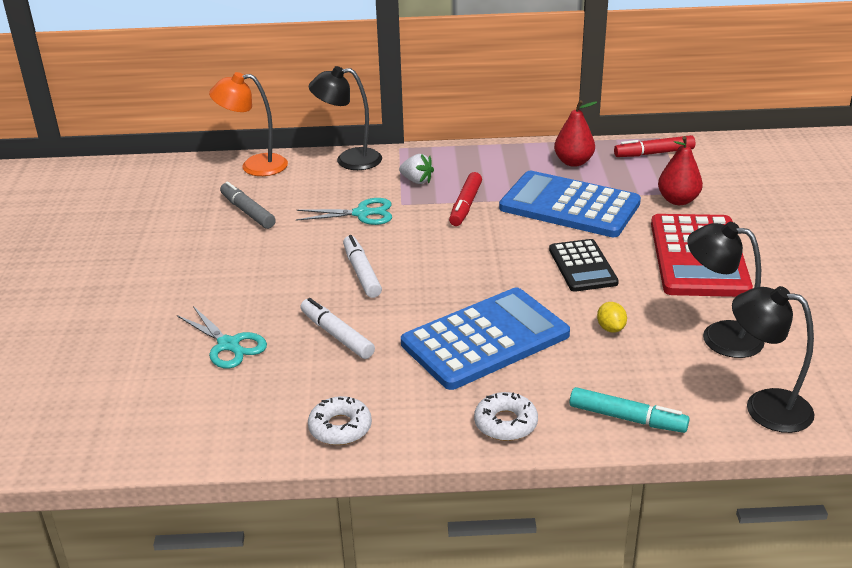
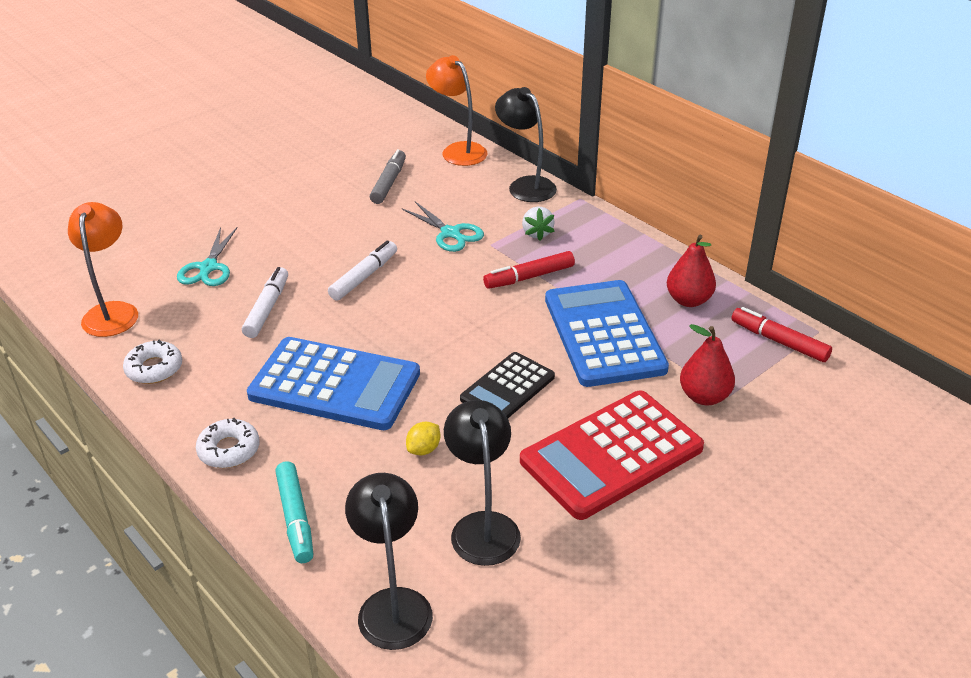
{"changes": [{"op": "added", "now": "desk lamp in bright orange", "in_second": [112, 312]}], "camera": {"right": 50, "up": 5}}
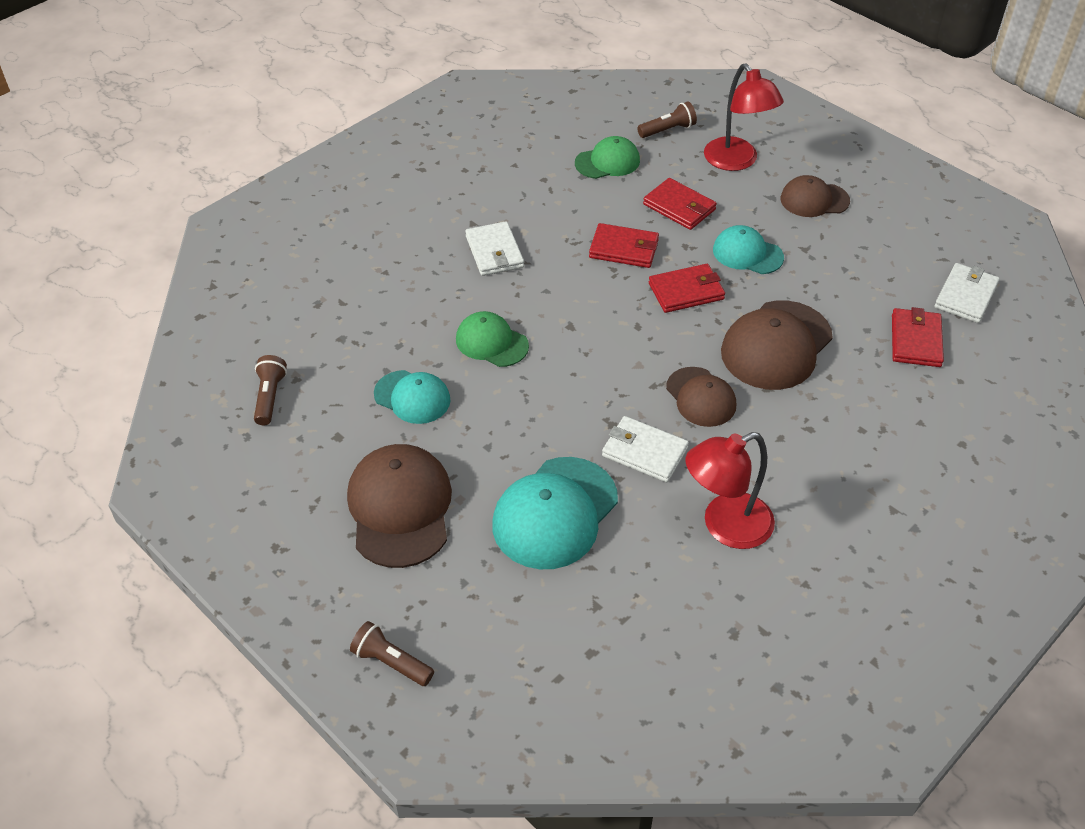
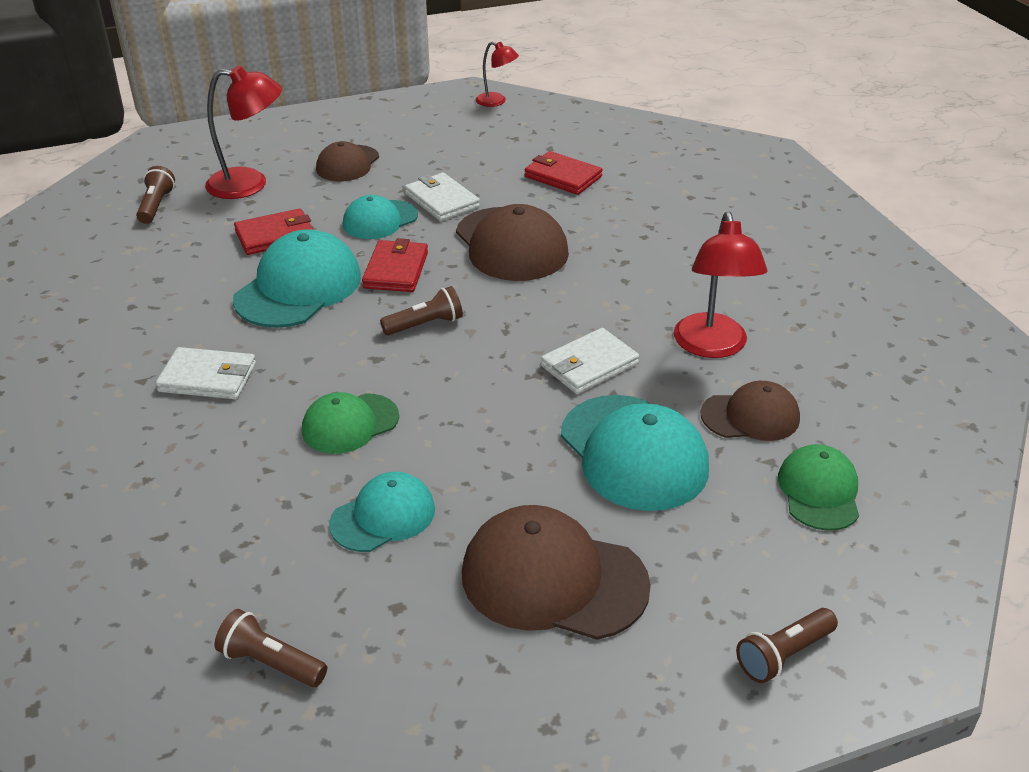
{"changes": [{"op": "moved", "was": "cap in green", "in_first": [607, 162], "in_second": [819, 491]}, {"op": "replaced", "was": "wallet in red", "now": "cap in teal", "in_first": [624, 249], "in_second": [298, 288]}, {"op": "moved", "was": "cap in brown", "in_first": [701, 397], "in_second": [750, 416]}, {"op": "moved", "was": "wallet in pure white", "in_first": [965, 296], "in_second": [442, 200]}, {"op": "added", "now": "flashlight in brown", "in_second": [425, 325]}, {"op": "added", "now": "desk lamp in red", "in_second": [496, 101]}], "camera": {"right": -65, "up": -10}}
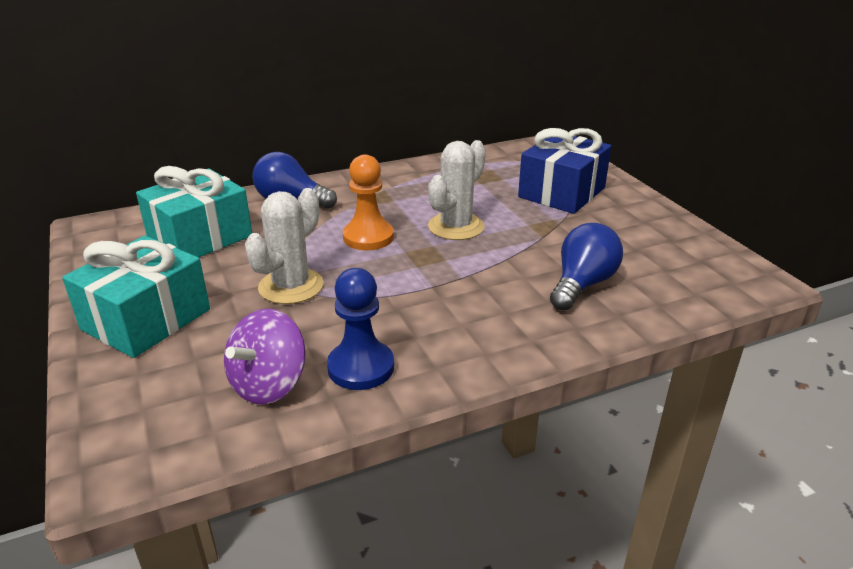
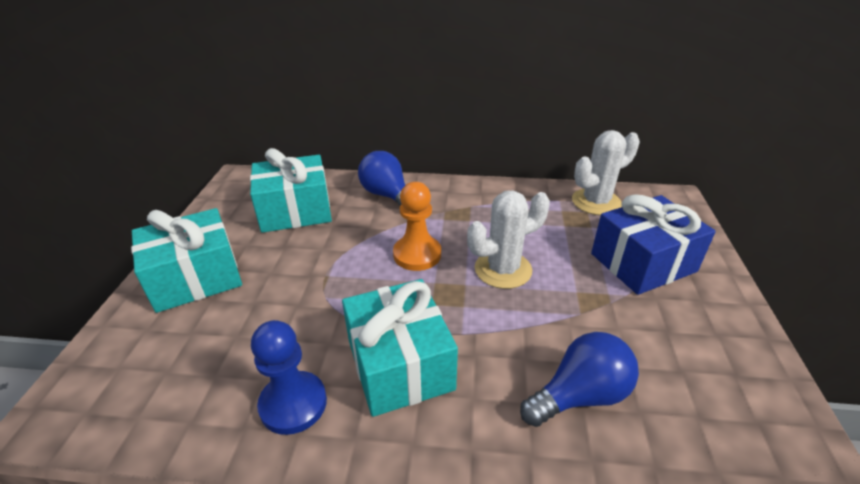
{"changes": [{"op": "removed", "was": "whirligig in purple", "in_first": [269, 384]}, {"op": "moved", "was": "cactus in pure white", "in_first": [291, 286], "in_second": [596, 202]}, {"op": "added", "now": "wrapped gift in teal", "in_second": [400, 364]}], "camera": {"right": 30, "up": 5}}
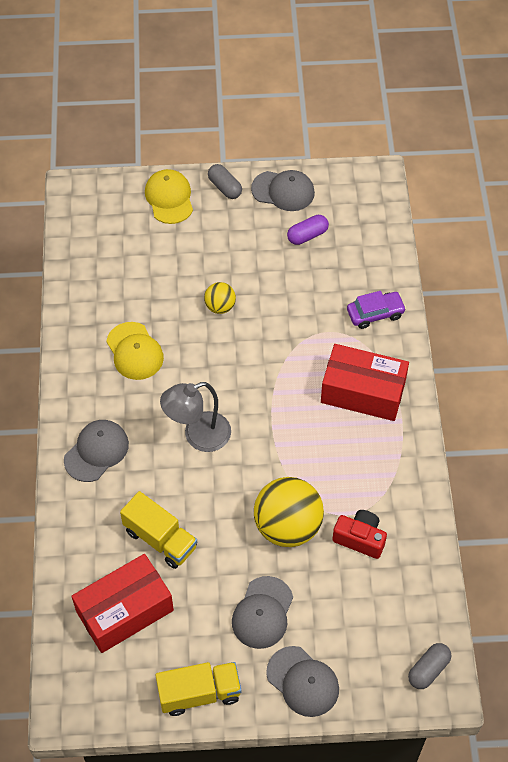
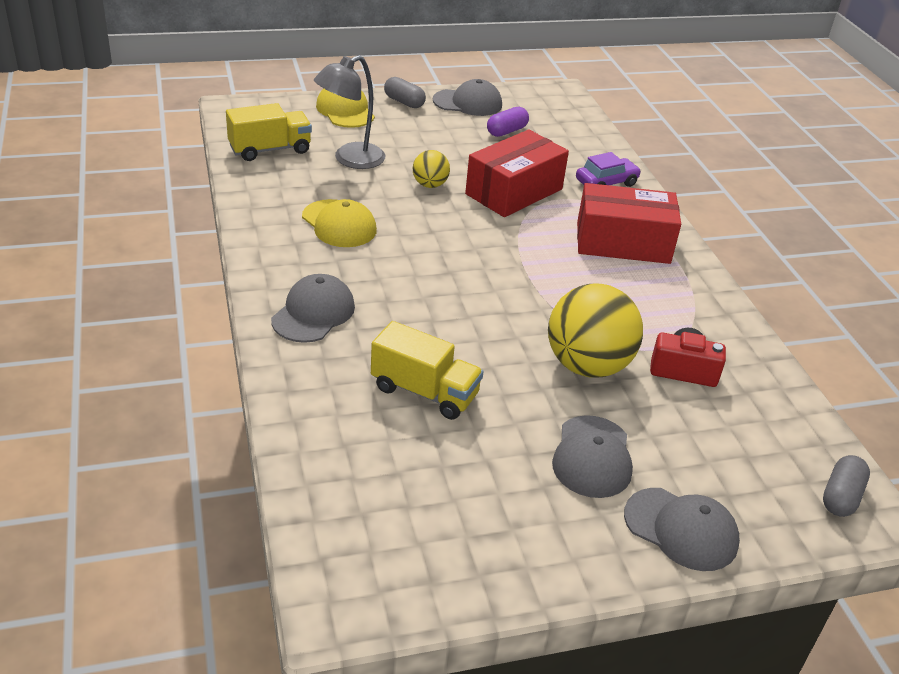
{"changes": [{"op": "moved", "was": "box in red", "in_first": [124, 611], "in_second": [514, 191]}, {"op": "moved", "was": "lorry in yellow", "in_first": [199, 693], "in_second": [270, 149]}, {"op": "moved", "was": "desk lamp in gray", "in_first": [198, 436], "in_second": [350, 159]}], "camera": {"right": -15, "up": -20}}
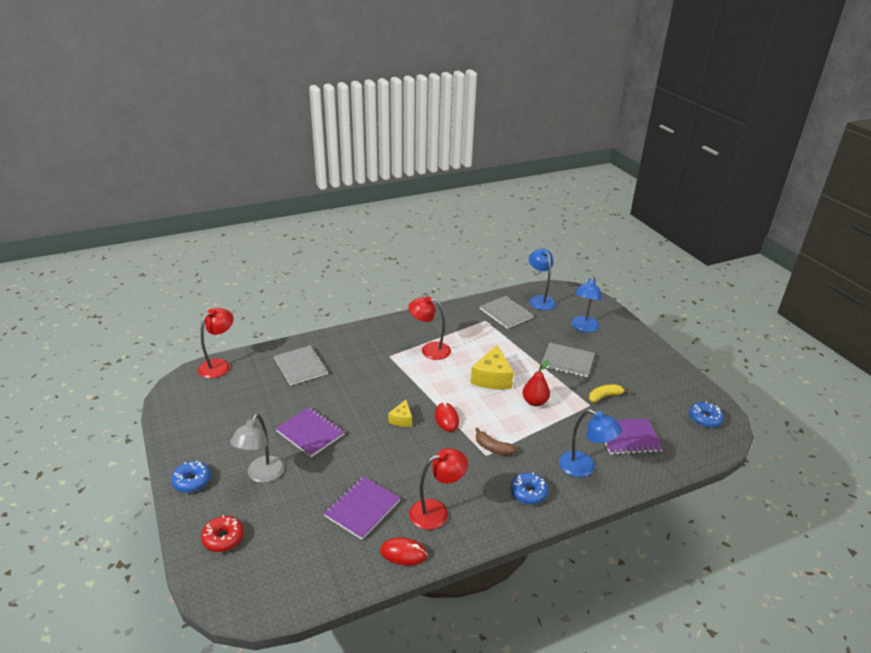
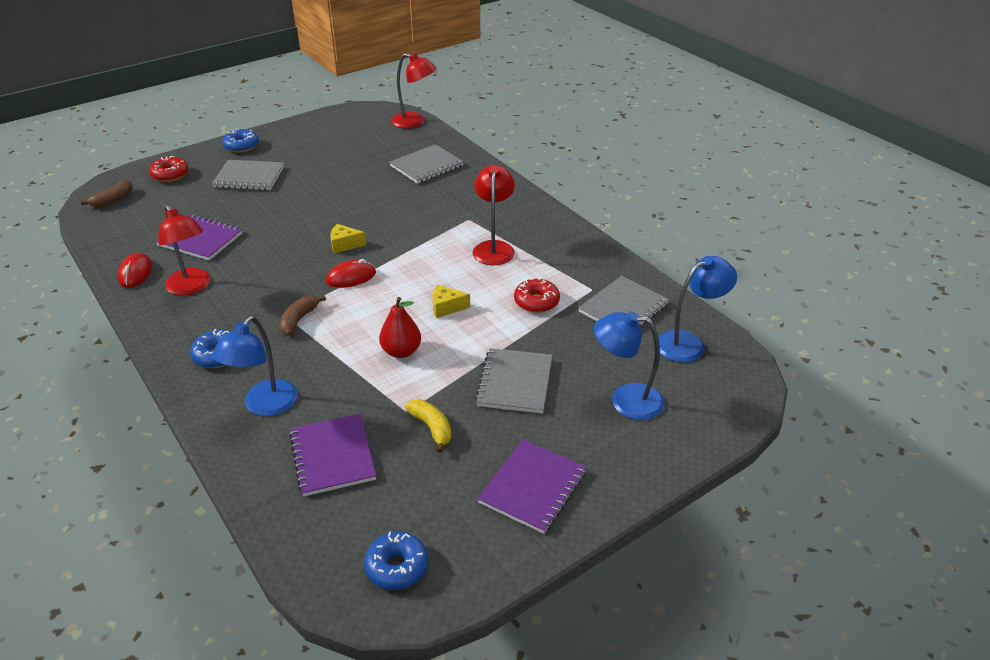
{"changes": [{"op": "replaced", "was": "desk lamp in gray", "now": "notebook in gray", "in_first": [262, 475], "in_second": [249, 177]}, {"op": "moved", "was": "notebook in purple", "in_first": [310, 433], "in_second": [532, 487]}, {"op": "resized", "was": "cheese wedge in yellow", "in_first": [492, 378], "in_second": [446, 307], "ratio": 0.55}, {"op": "added", "now": "banana in brown", "in_second": [113, 200]}, {"op": "added", "now": "donut in red", "in_second": [536, 302]}], "camera": {"right": 80, "up": 5}}
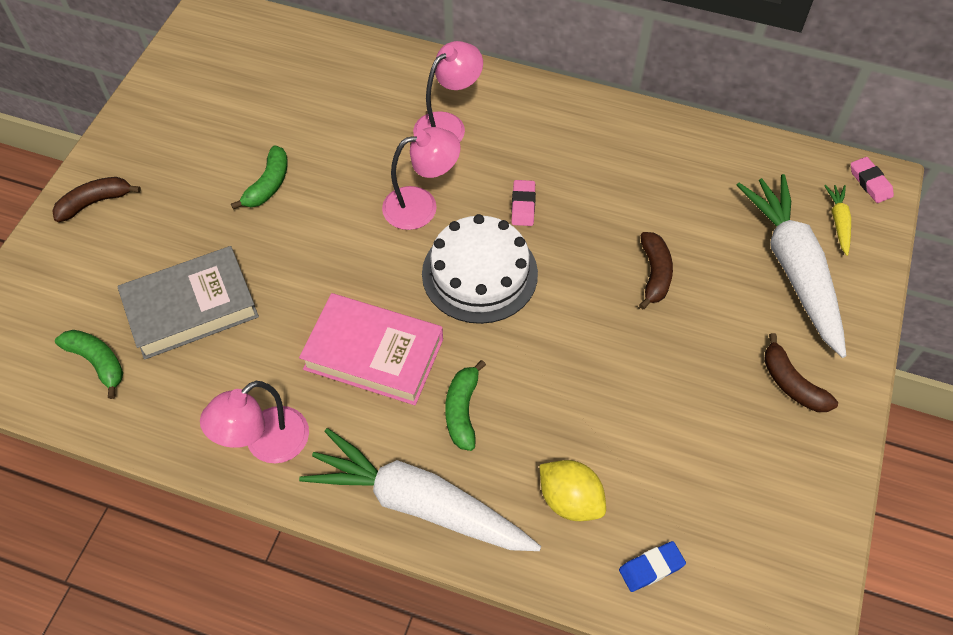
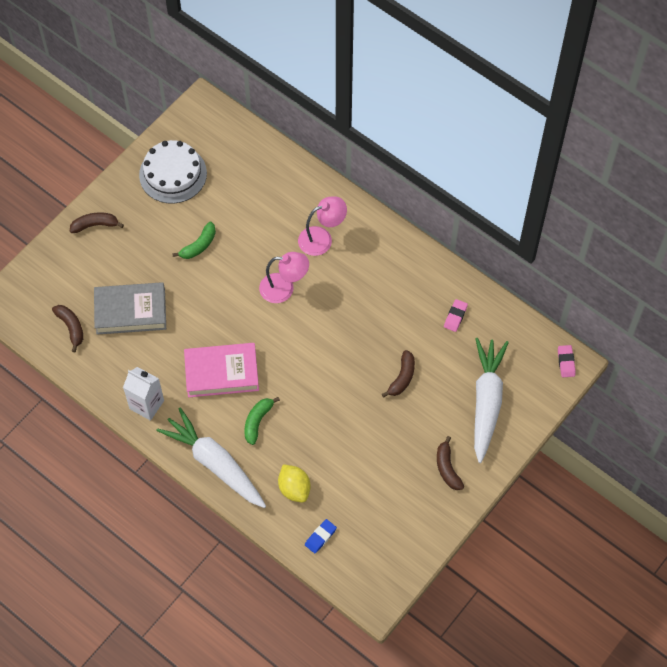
{"changes": [{"op": "recoloured", "was": "banana in green", "now": "banana in brown", "in_first": [97, 362], "in_second": [71, 327]}, {"op": "replaced", "was": "desk lamp in pink", "now": "carton in pure white", "in_first": [266, 444], "in_second": [146, 404]}, {"op": "turned", "was": "book in pink", "in_first": [373, 354], "in_second": [221, 373], "clockwise": -45}, {"op": "moved", "was": "cake in pure white", "in_first": [479, 273], "in_second": [173, 174]}, {"op": "moved", "was": "pencil eraser in pink", "in_first": [523, 205], "in_second": [455, 316]}, {"op": "turned", "was": "pencil eraser in royal blue", "in_first": [651, 568], "in_second": [320, 537], "clockwise": -45}, {"op": "removed", "was": "root vegetable in yellow", "in_first": [838, 222]}], "camera": {"right": 20, "up": 5}}
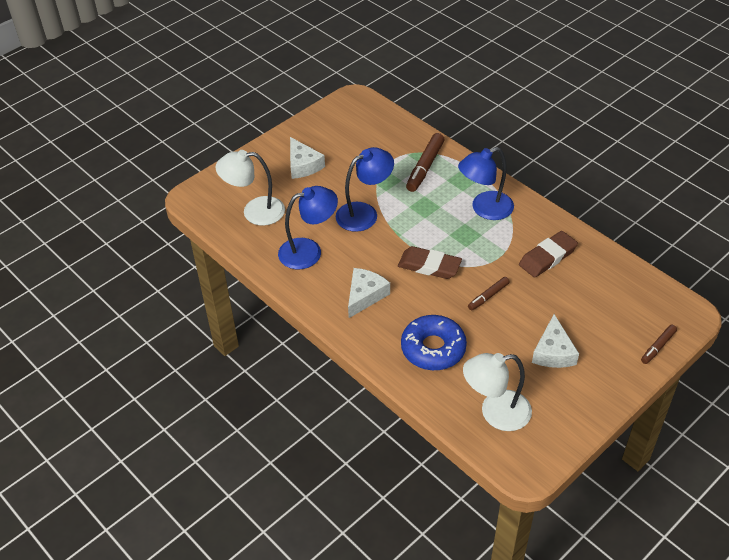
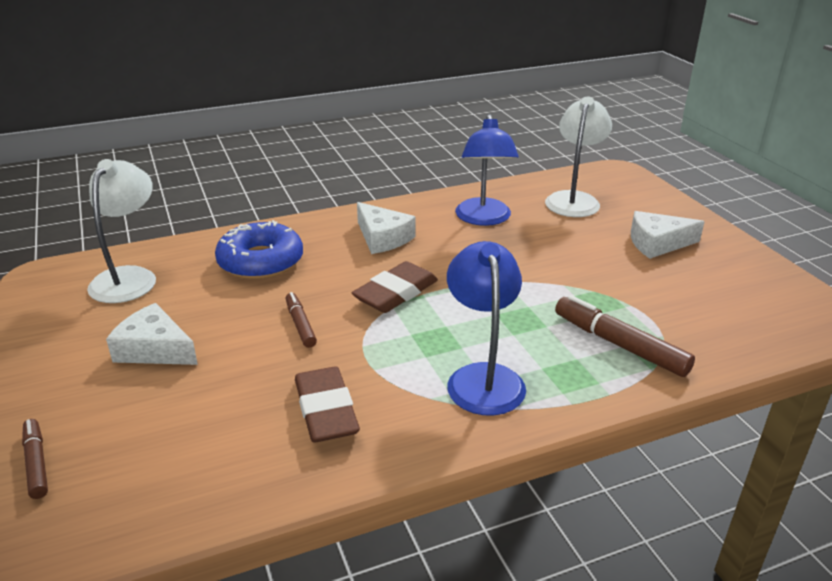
{"changes": [{"op": "removed", "was": "desk lamp in royal blue", "in_first": [364, 213]}], "camera": {"right": 110, "up": -15}}
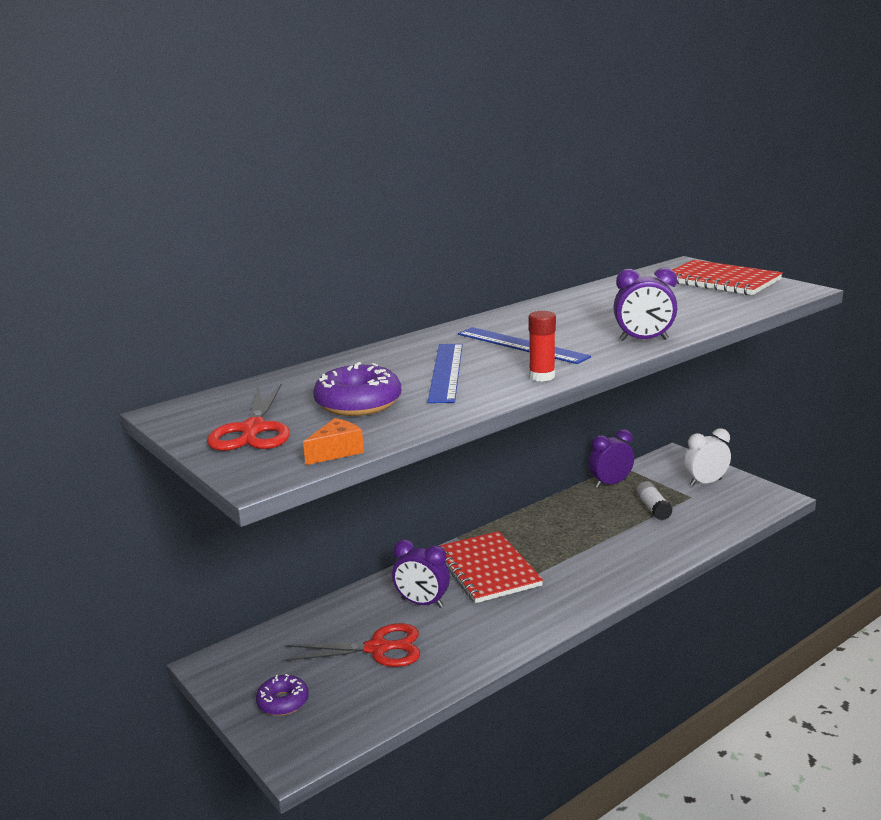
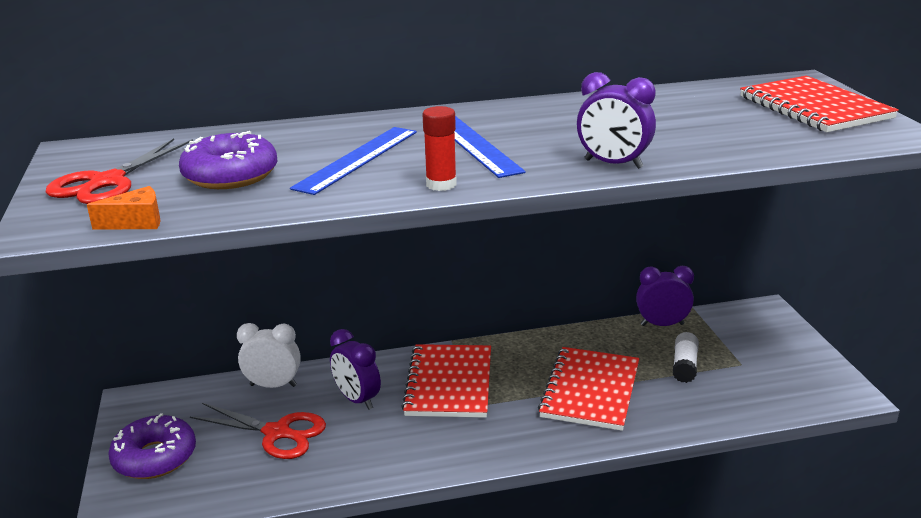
{"changes": [{"op": "resized", "was": "donut in purple", "in_first": [283, 702], "in_second": [155, 457], "ratio": 1.58}, {"op": "moved", "was": "bedside clock in pure white", "in_first": [705, 482], "in_second": [273, 385]}, {"op": "added", "now": "notebook in red", "in_second": [590, 390]}], "camera": {"right": 25, "up": 5}}
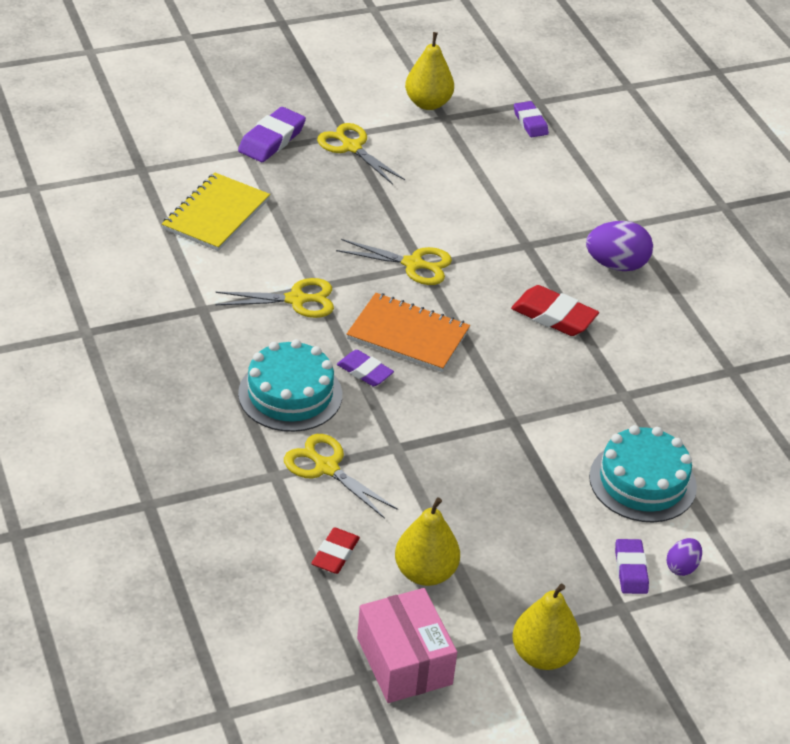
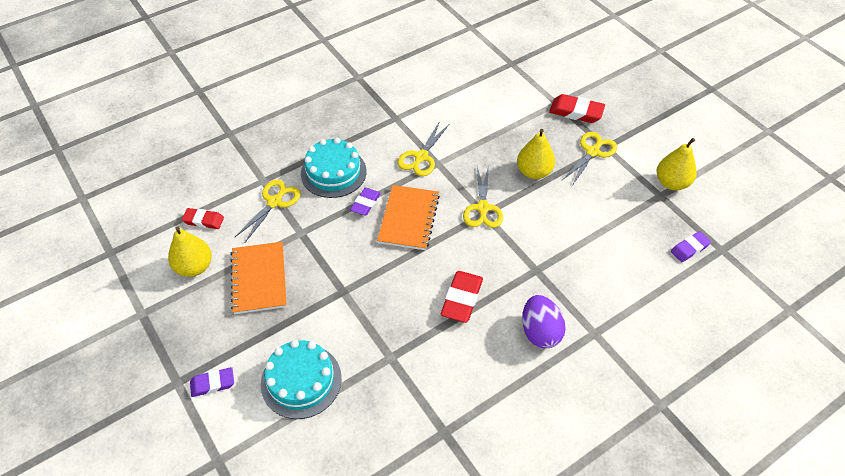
{"changes": [{"op": "removed", "was": "notebook in yellow", "in_first": [216, 214]}, {"op": "turned", "was": "pair of scissors in yellow", "in_first": [297, 300], "in_second": [421, 157], "clockwise": 45}, {"op": "recoloured", "was": "pencil eraser in purple", "now": "pencil eraser in red", "in_first": [272, 140], "in_second": [576, 112]}, {"op": "removed", "was": "box in pink", "in_first": [404, 661]}, {"op": "moved", "was": "pear fruit in yellow", "in_first": [542, 655], "in_second": [533, 172]}, {"op": "removed", "was": "egg shape in purple", "in_first": [682, 567]}, {"op": "added", "now": "notebook in bright orange", "in_second": [259, 279]}], "camera": {"right": 80, "up": 10}}
